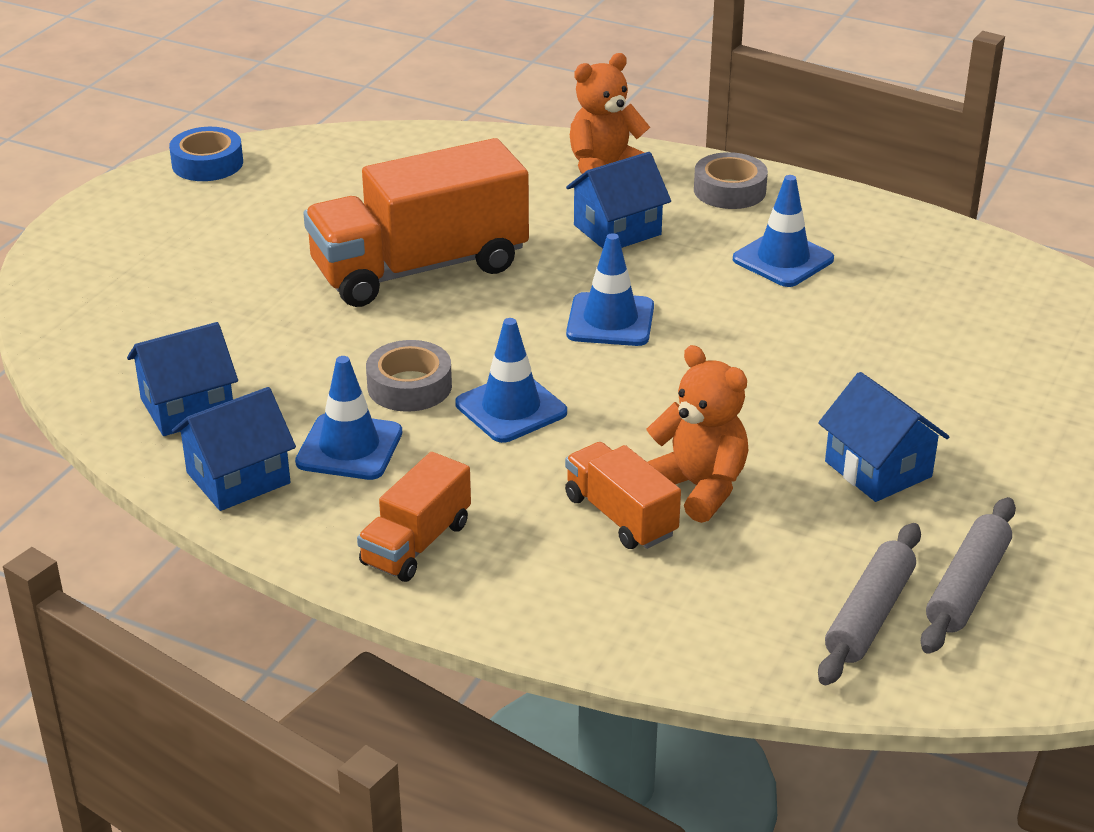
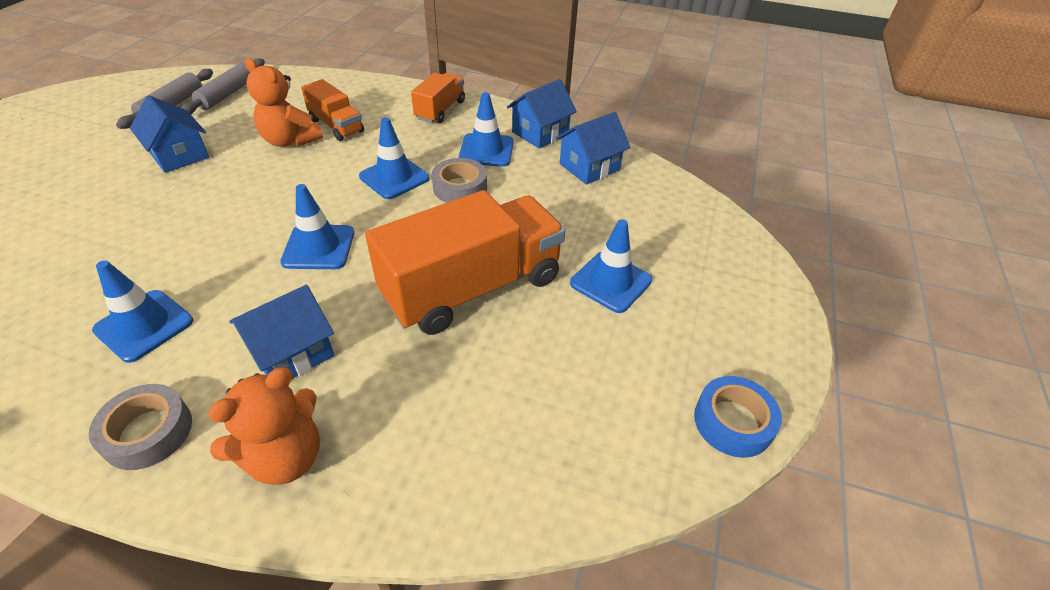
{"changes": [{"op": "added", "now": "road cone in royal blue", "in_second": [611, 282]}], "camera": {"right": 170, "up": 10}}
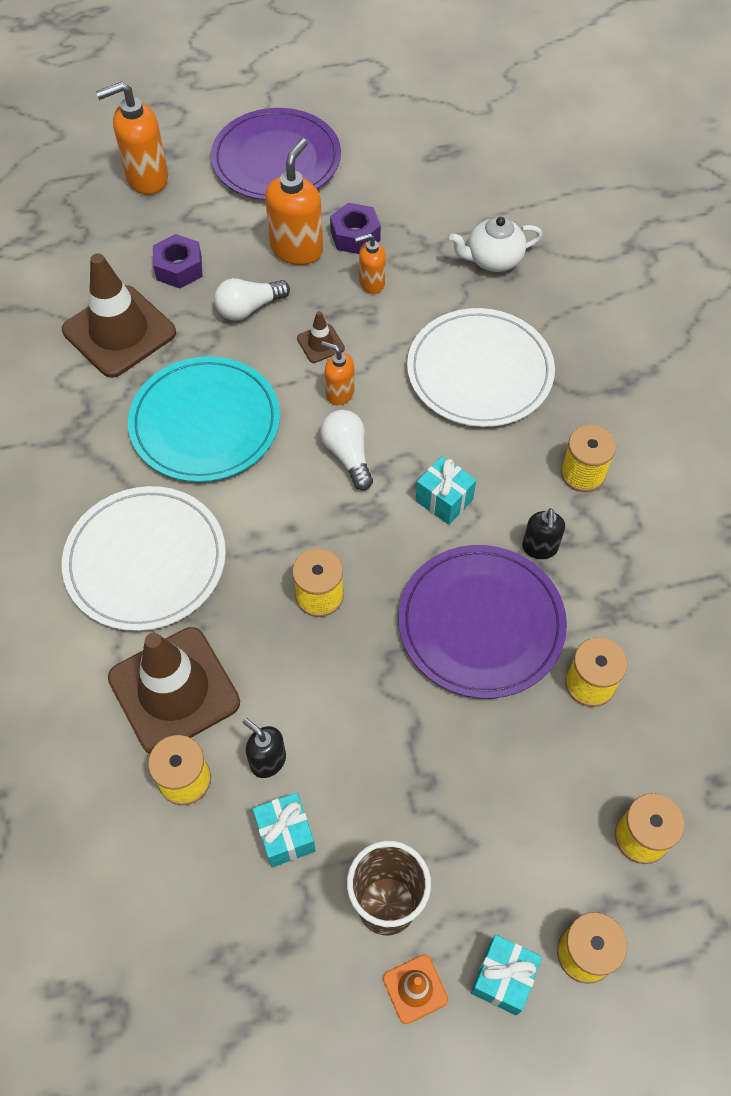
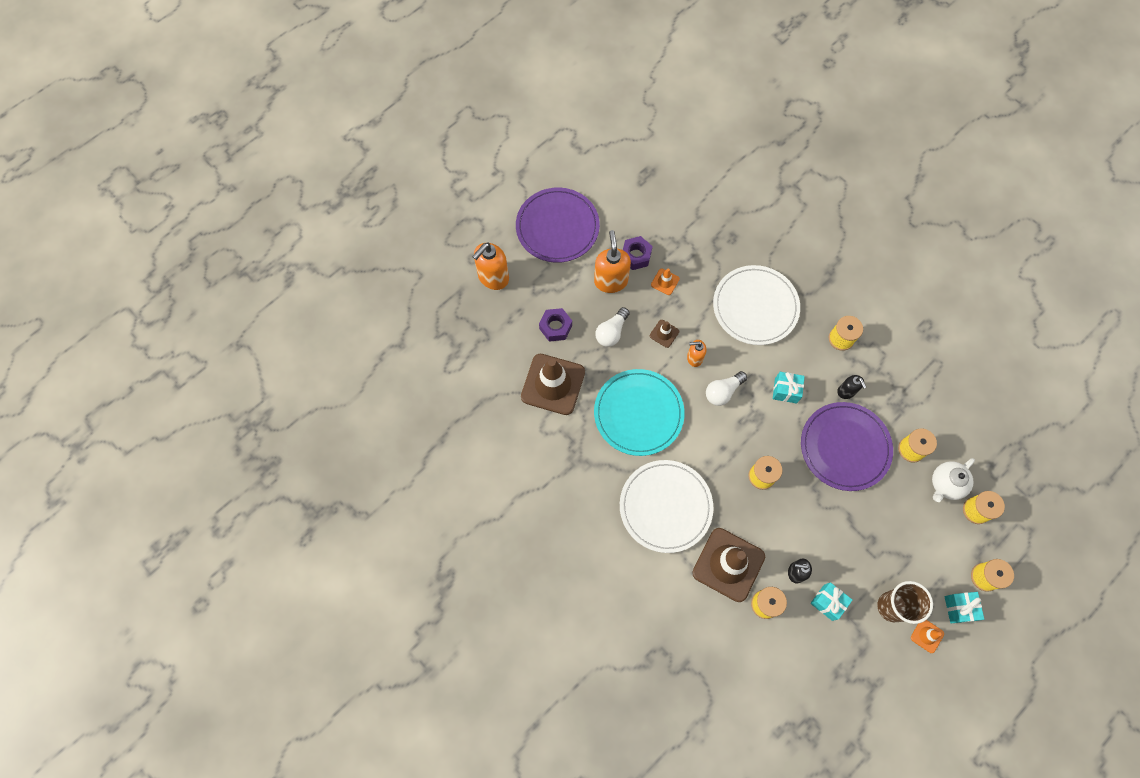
{"changes": [{"op": "turned", "was": "light bulb in pure white", "in_first": [348, 455], "in_second": [723, 392], "clockwise": -75}, {"op": "replaced", "was": "soap pump in bright orange", "now": "road cone in bright orange", "in_first": [371, 283], "in_second": [665, 282]}, {"op": "moved", "was": "china teapot in pure white", "in_first": [493, 260], "in_second": [946, 484]}], "camera": {"right": -30, "up": 10}}
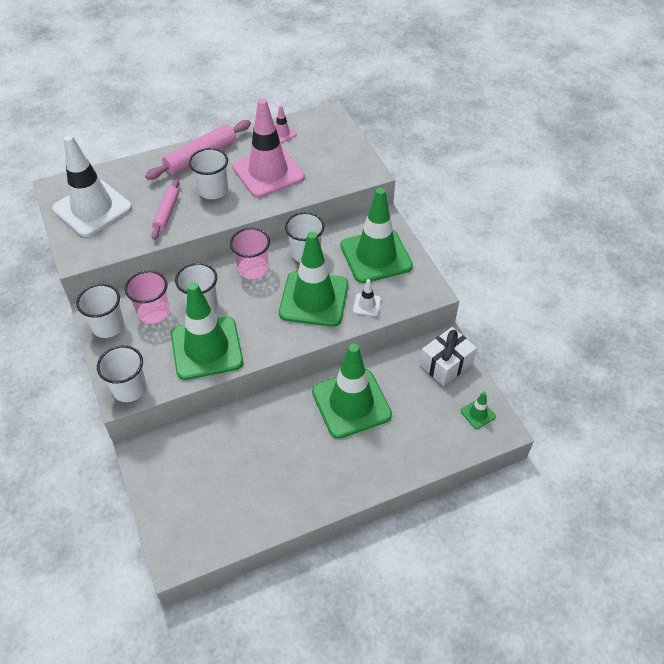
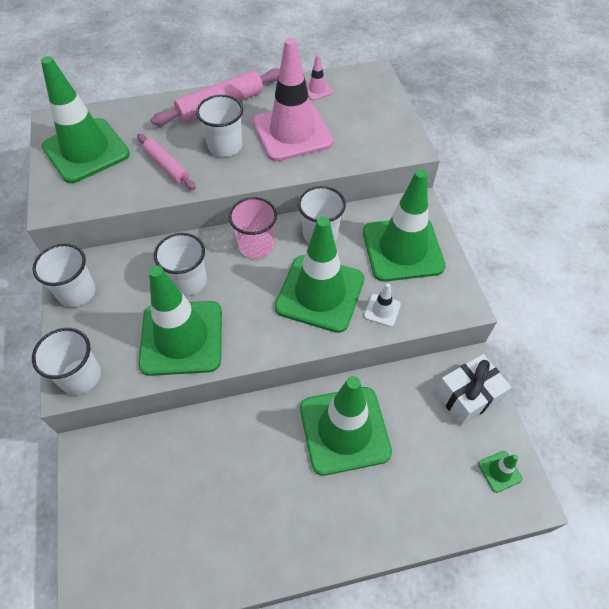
{"changes": [{"op": "recoloured", "was": "road cone in pure white", "now": "road cone in green", "in_first": [92, 208], "in_second": [86, 151]}, {"op": "removed", "was": "tumbler in pink", "in_first": [153, 312]}, {"op": "turned", "was": "rolling pin in pink", "in_first": [167, 212], "in_second": [167, 166], "clockwise": -60}], "camera": {"right": 10, "up": 5}}
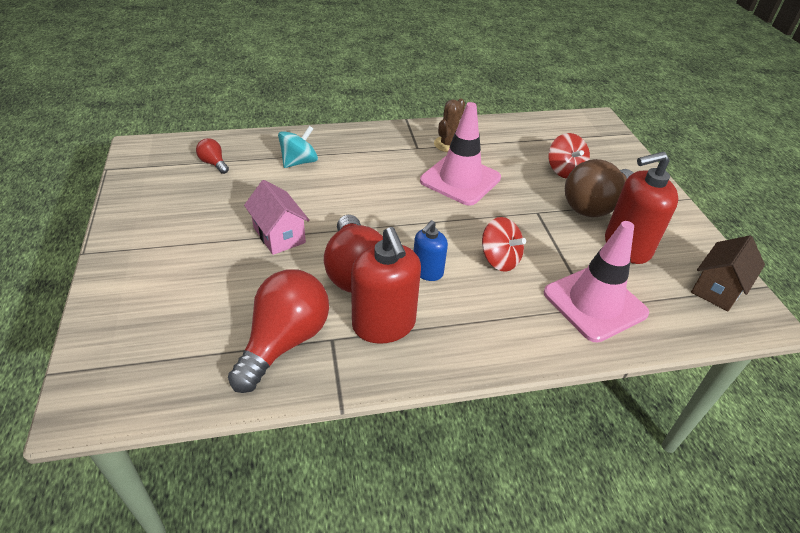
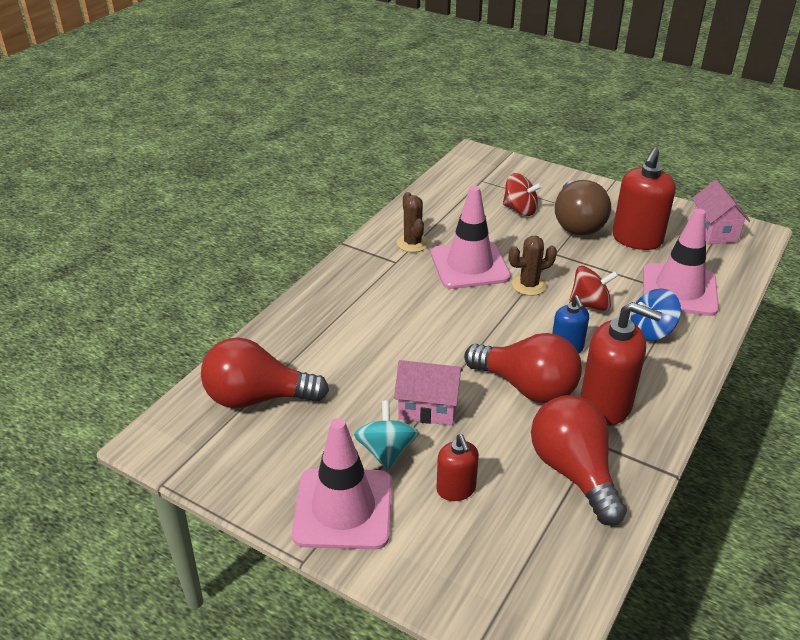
{"changes": [{"op": "resized", "was": "light bulb in red", "in_first": [214, 163], "in_second": [257, 398], "ratio": 2.19}, {"op": "moved", "was": "whirligig in teal", "in_first": [299, 162], "in_second": [386, 451]}, {"op": "recoloured", "was": "house in brown", "now": "house in pink", "in_first": [717, 289], "in_second": [714, 231]}, {"op": "added", "now": "road cone in pink", "in_second": [343, 508]}, {"op": "added", "now": "soap pump in red", "in_second": [456, 489]}, {"op": "added", "now": "cactus in brown", "in_second": [529, 285]}, {"op": "added", "now": "whirligig in royal blue", "in_second": [651, 331]}], "camera": {"right": -45, "up": -5}}
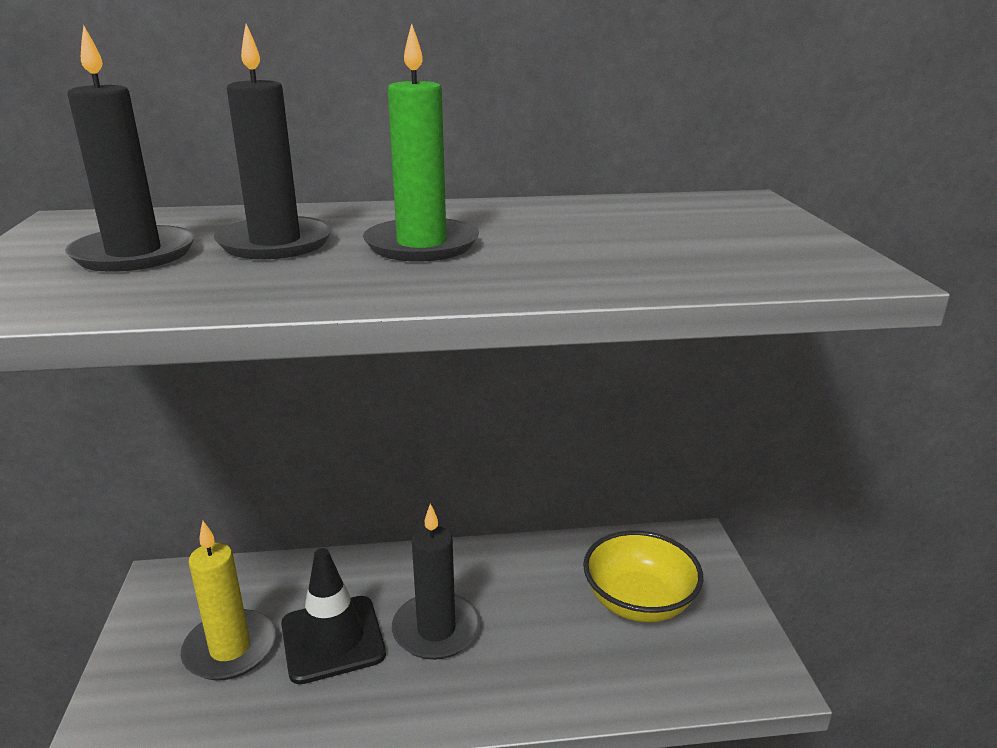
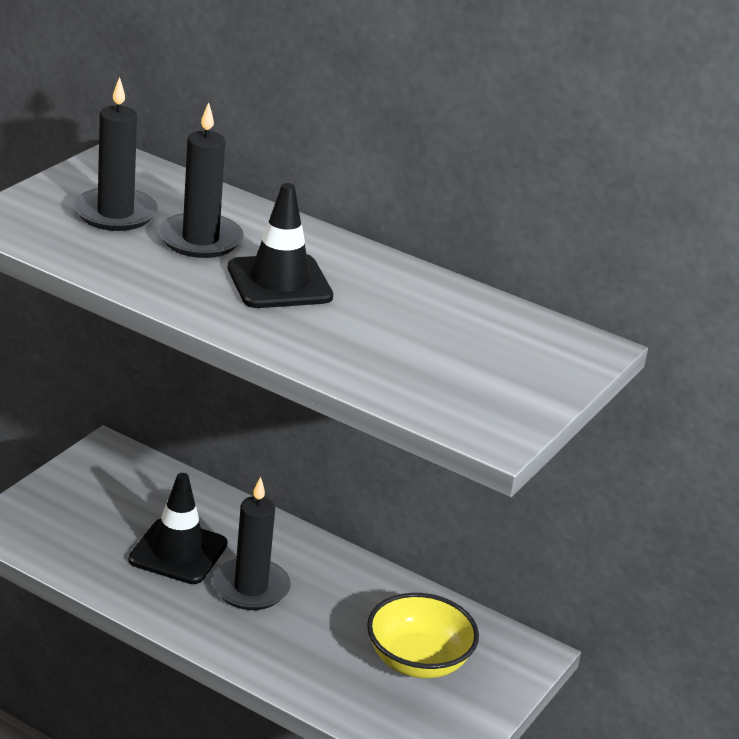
{"changes": [{"op": "removed", "was": "pillar candle in yellow", "in_first": [230, 649]}, {"op": "replaced", "was": "pillar candle in green", "now": "road cone in black", "in_first": [421, 245], "in_second": [279, 282]}], "camera": {"right": 35, "up": 5}}
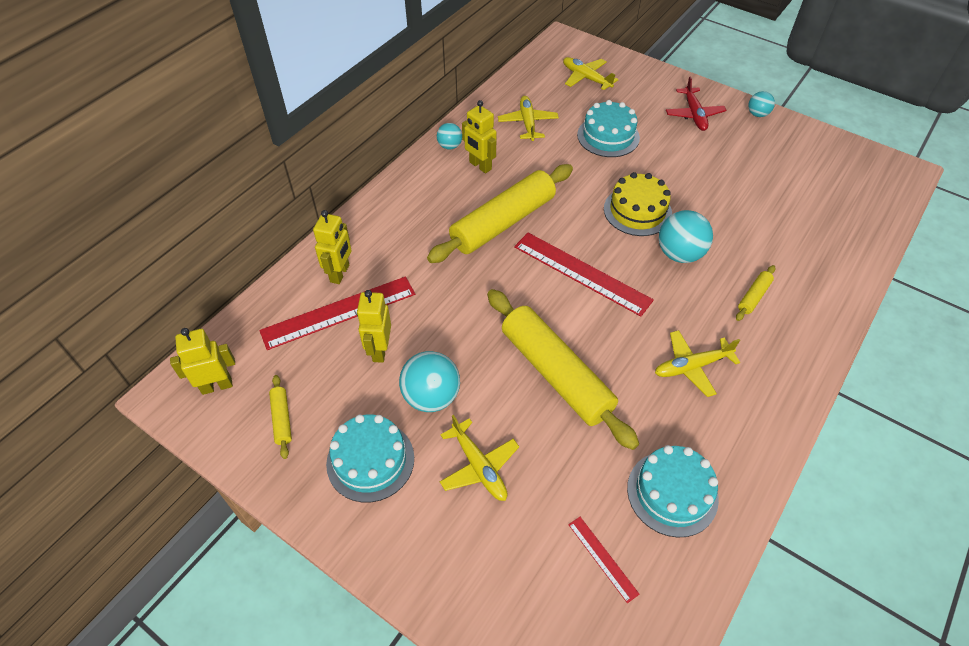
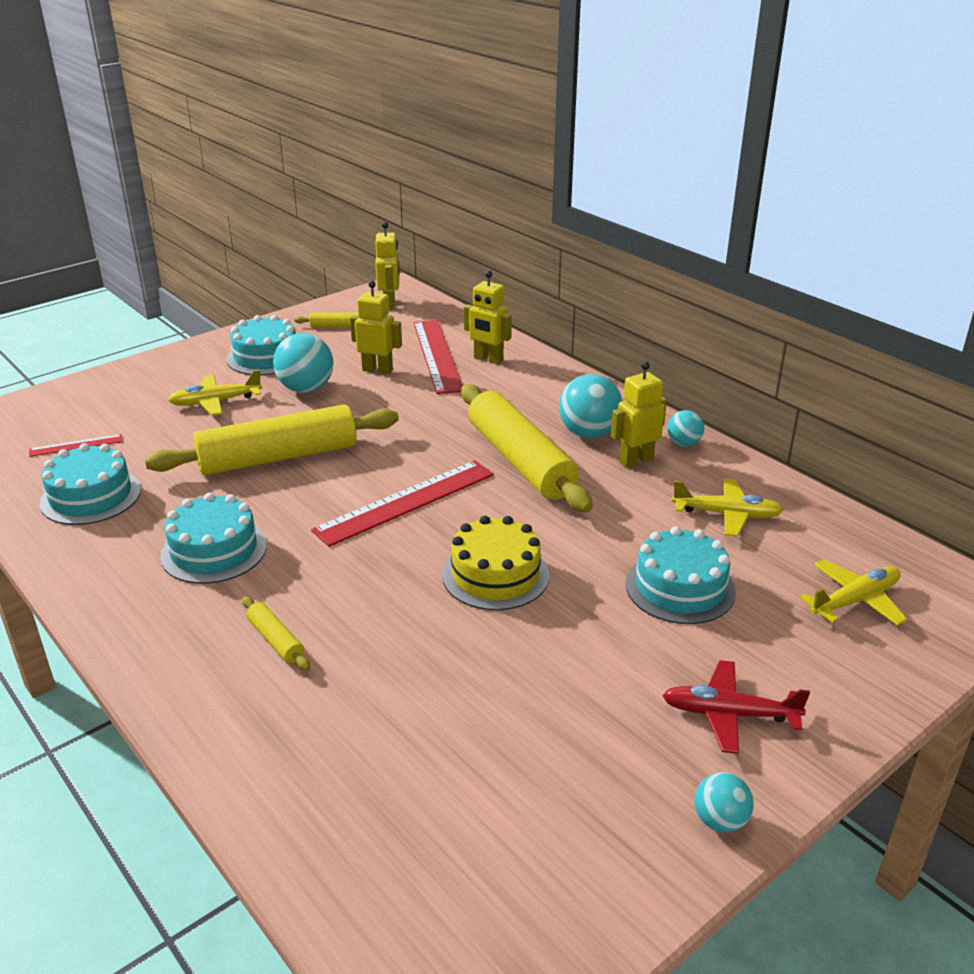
{"changes": [{"op": "replaced", "was": "toy plane in yellow", "now": "cake in teal", "in_first": [692, 366], "in_second": [214, 550]}, {"op": "moved", "was": "sphere in teal", "in_first": [679, 254], "in_second": [589, 433]}], "camera": {"right": 105, "up": -20}}
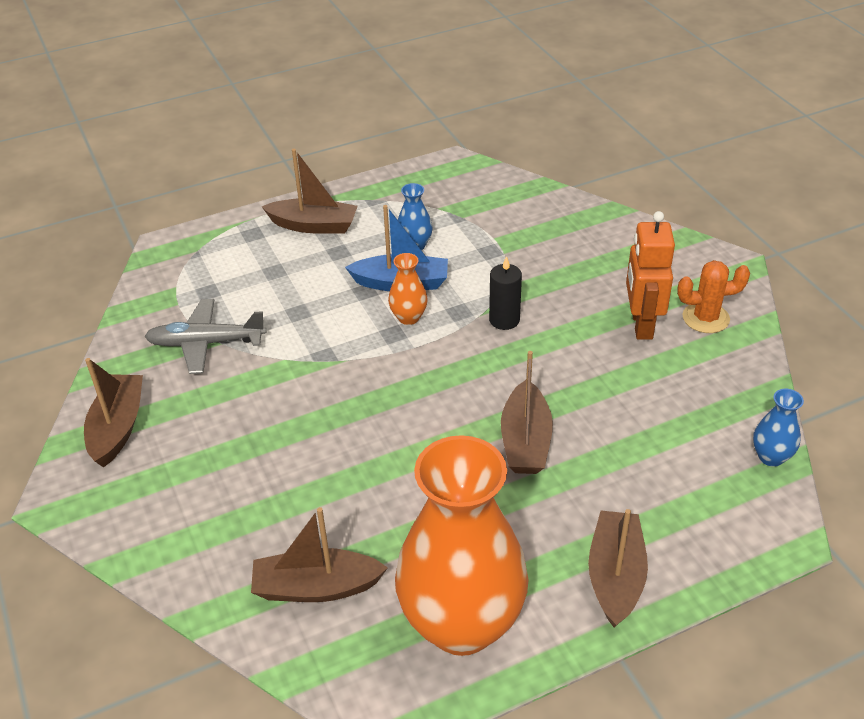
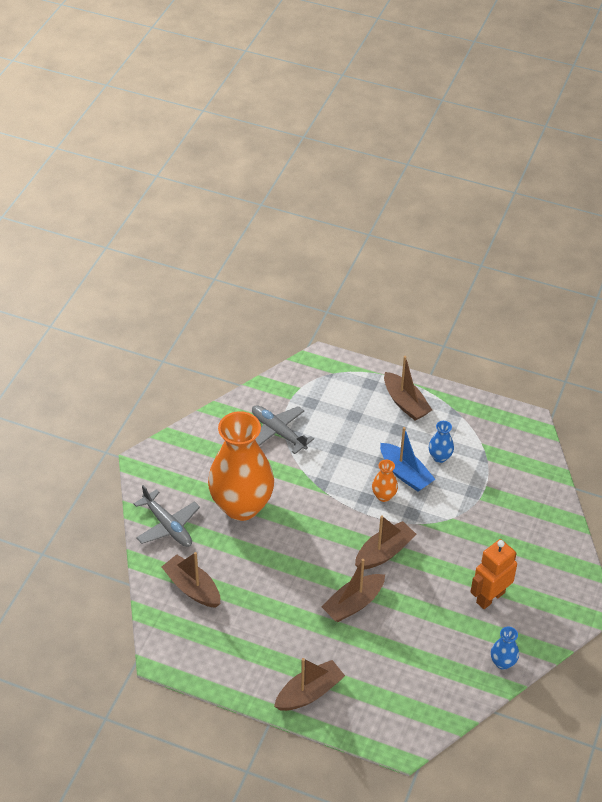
{"changes": [{"op": "moved", "was": "toy boat in brown", "in_first": [118, 428], "in_second": [384, 552]}, {"op": "moved", "was": "vase in bright orange", "in_first": [461, 624], "in_second": [241, 506]}, {"op": "removed", "was": "pillar candle in black", "in_first": [504, 320]}, {"op": "removed", "was": "cactus in bright orange", "in_first": [705, 318]}, {"op": "moved", "was": "vase in royal blue", "in_first": [771, 457], "in_second": [502, 662]}, {"op": "added", "now": "toy plane in gray", "in_second": [167, 525]}], "camera": {"right": 45, "up": 5}}
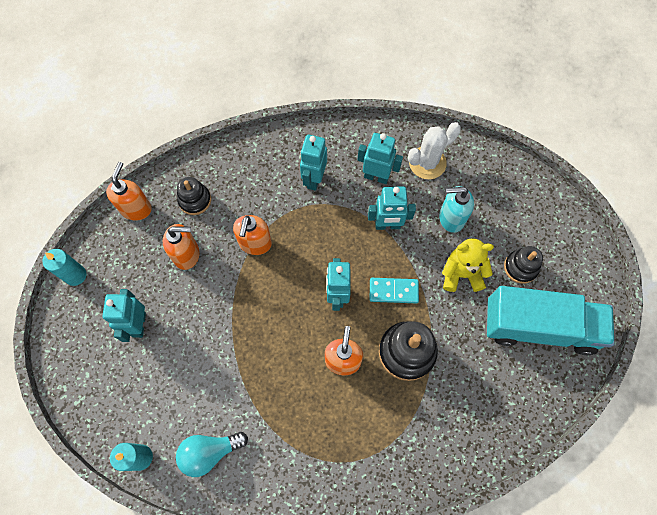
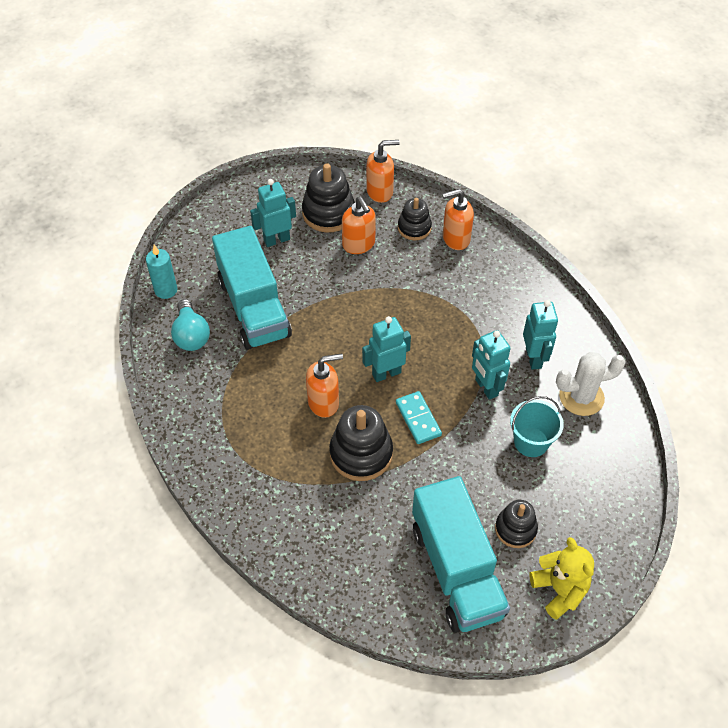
{"changes": [{"op": "removed", "was": "pillar candle in teal", "in_first": [75, 275]}, {"op": "turned", "was": "light bulb in teal", "in_first": [210, 452], "in_second": [191, 335], "clockwise": -150}, {"op": "moved", "was": "soap pump in bright orange", "in_first": [255, 243], "in_second": [455, 239]}, {"op": "removed", "was": "robot figure in teal", "in_first": [314, 179]}, {"op": "turned", "was": "cactus in pure white", "in_first": [427, 163], "in_second": [581, 397], "clockwise": -45}, {"op": "replaced", "was": "soap pump in teal", "now": "bucket in teal", "in_first": [451, 218], "in_second": [531, 442]}, {"op": "moved", "was": "teddy bear in yellow", "in_first": [461, 274], "in_second": [559, 590]}, {"op": "added", "now": "lorry in teal", "in_second": [254, 307]}, {"op": "added", "now": "stacking rings in black", "in_second": [328, 213]}], "camera": {"right": 65, "up": -15}}
